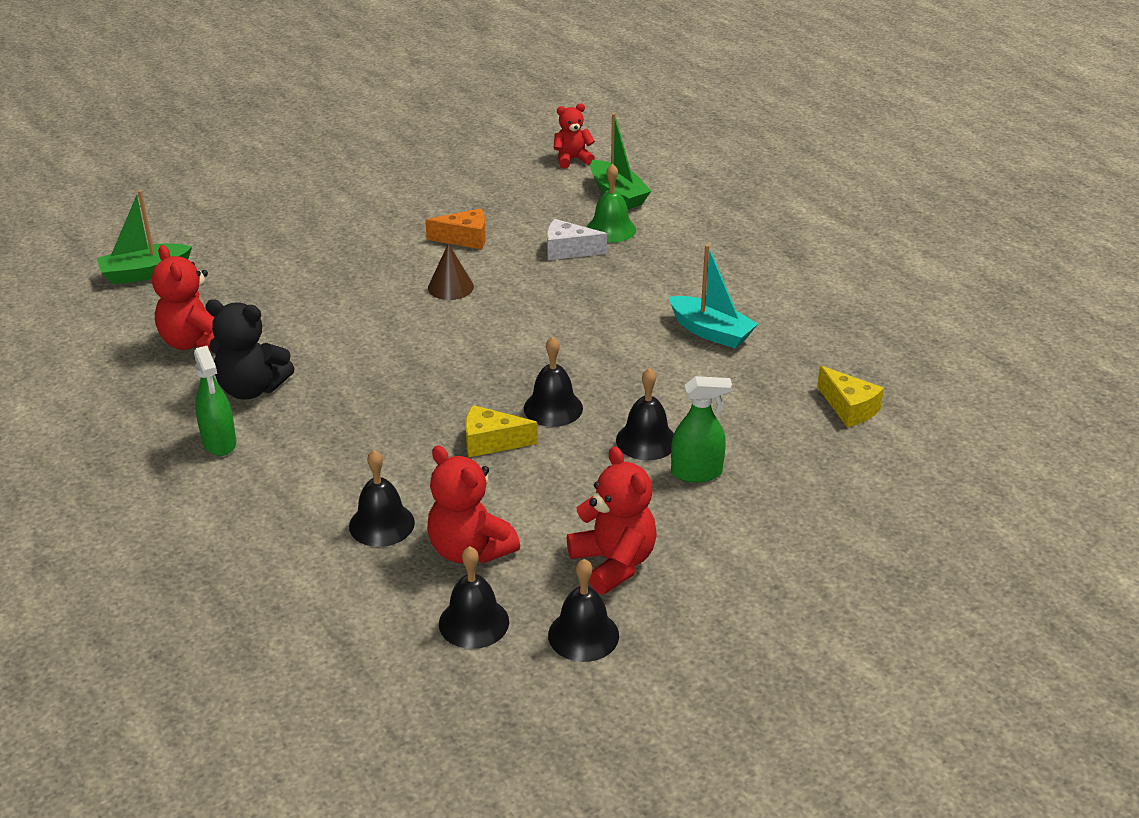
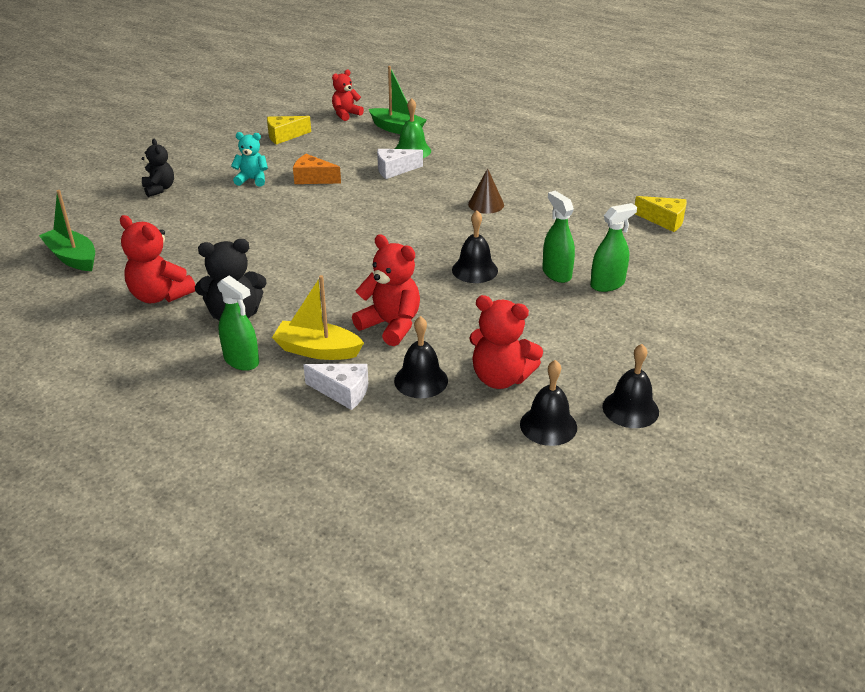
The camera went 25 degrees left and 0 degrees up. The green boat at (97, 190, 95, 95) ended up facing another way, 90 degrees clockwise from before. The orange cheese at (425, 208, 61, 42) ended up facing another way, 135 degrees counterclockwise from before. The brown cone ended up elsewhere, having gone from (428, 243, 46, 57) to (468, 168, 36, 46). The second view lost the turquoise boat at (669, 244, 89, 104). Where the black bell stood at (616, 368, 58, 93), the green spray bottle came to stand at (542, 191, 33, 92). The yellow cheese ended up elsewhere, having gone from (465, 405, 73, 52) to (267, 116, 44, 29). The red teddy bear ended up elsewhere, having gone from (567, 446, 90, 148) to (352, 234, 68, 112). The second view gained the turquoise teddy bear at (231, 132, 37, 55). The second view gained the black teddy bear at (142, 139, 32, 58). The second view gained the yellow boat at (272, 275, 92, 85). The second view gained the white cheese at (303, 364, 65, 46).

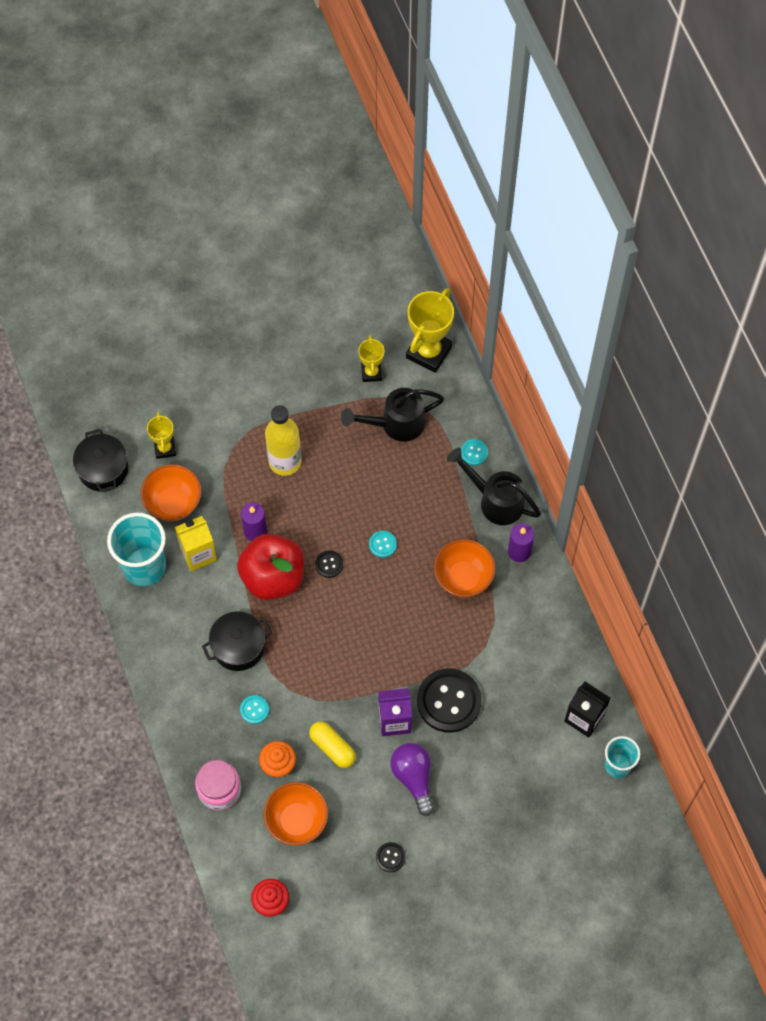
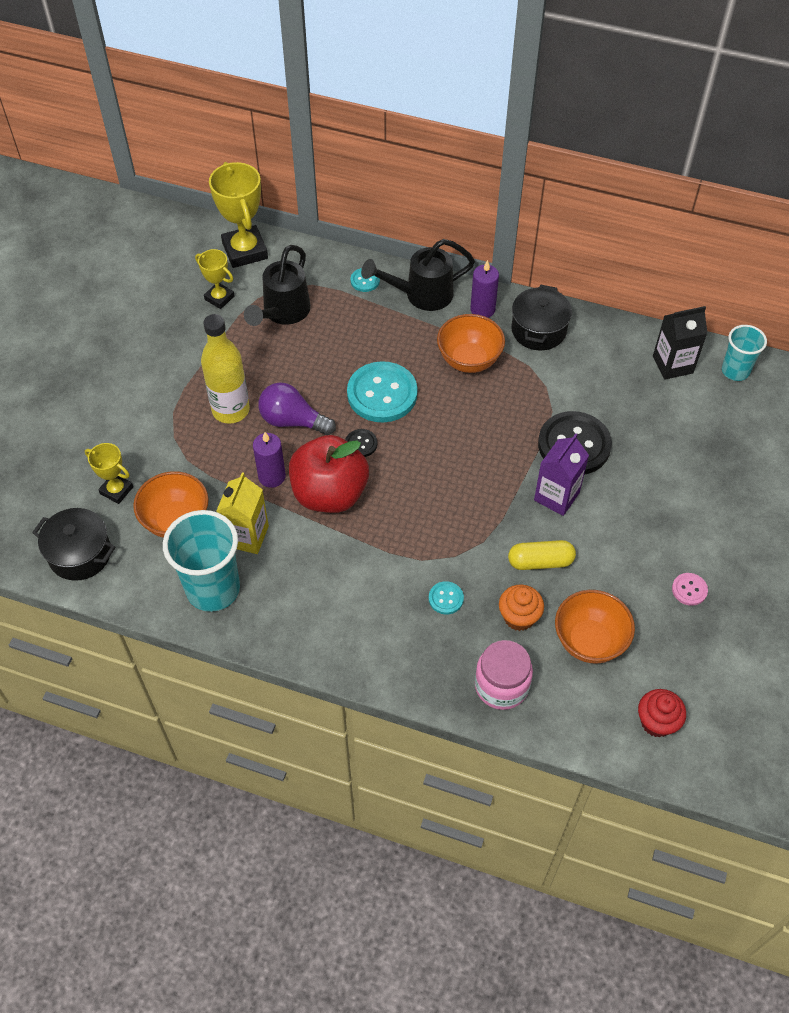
The camera went 50 degrees left and 10 degrees down. The size of the turquoise button at (369, 531, 28, 27) changed by a factor of 2.23. The black pot ended up elsewhere, having gone from (202, 611, 70, 60) to (511, 285, 61, 65). The purple light bulb ended up elsewhere, having gone from (390, 743, 44, 73) to (258, 382, 78, 53). What was the black button at (376, 842, 30, 30) turned into the pink button at (672, 573, 36, 33).

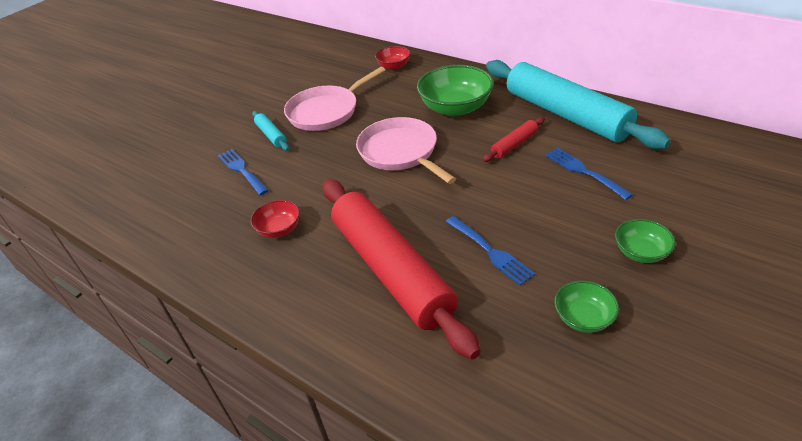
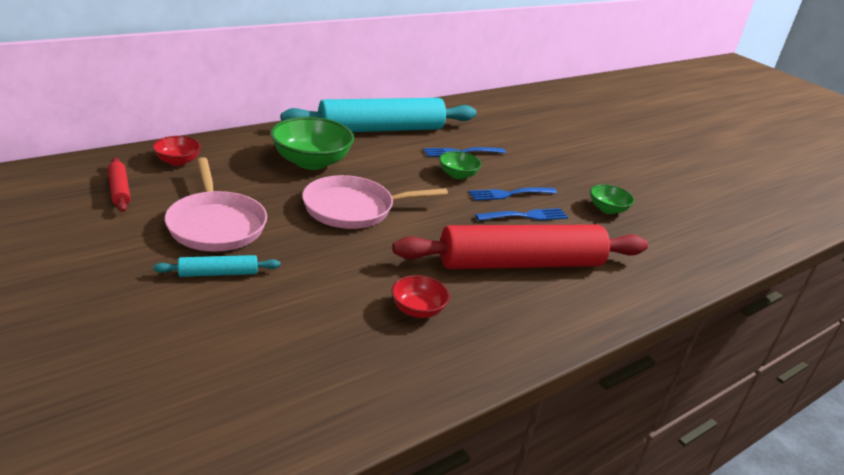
The camera went 80 degrees left and 10 degrees down. The red rolling pin ended up elsewhere, having gone from (483, 117, 62, 45) to (108, 157, 23, 55). The blue fork ended up elsewhere, having gone from (218, 149, 51, 46) to (469, 187, 88, 14). The green bowl ended up elsewhere, having gone from (615, 219, 60, 44) to (439, 151, 43, 28).

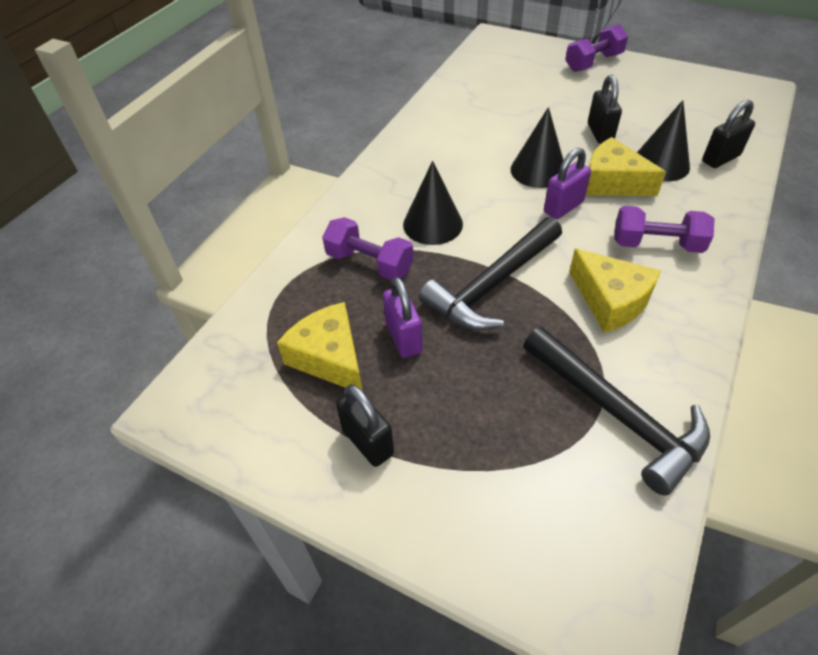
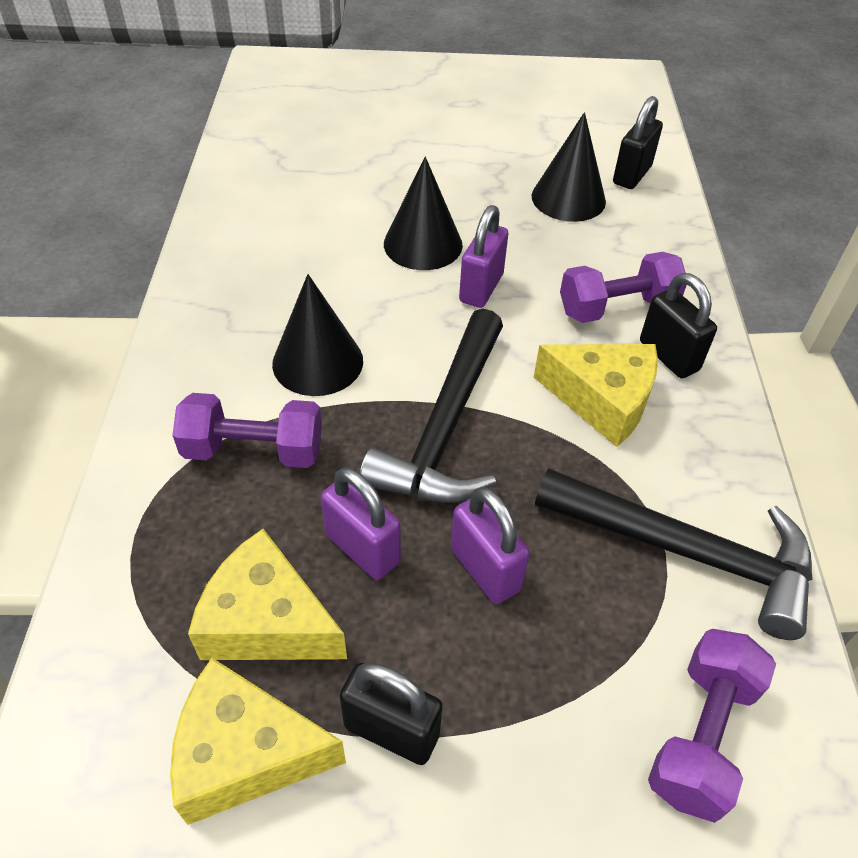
The camera went 30 degrees left and 0 degrees up. The purple dumbbell ended up elsewhere, having gone from (565, 24, 63, 48) to (648, 629, 128, 194). The black padlock ended up elsewhere, having gone from (588, 75, 34, 69) to (640, 273, 77, 105). The yellow cheese ended up elsewhere, having gone from (586, 137, 80, 59) to (170, 658, 176, 167). The second view gained the purple padlock at (451, 487, 79, 117).

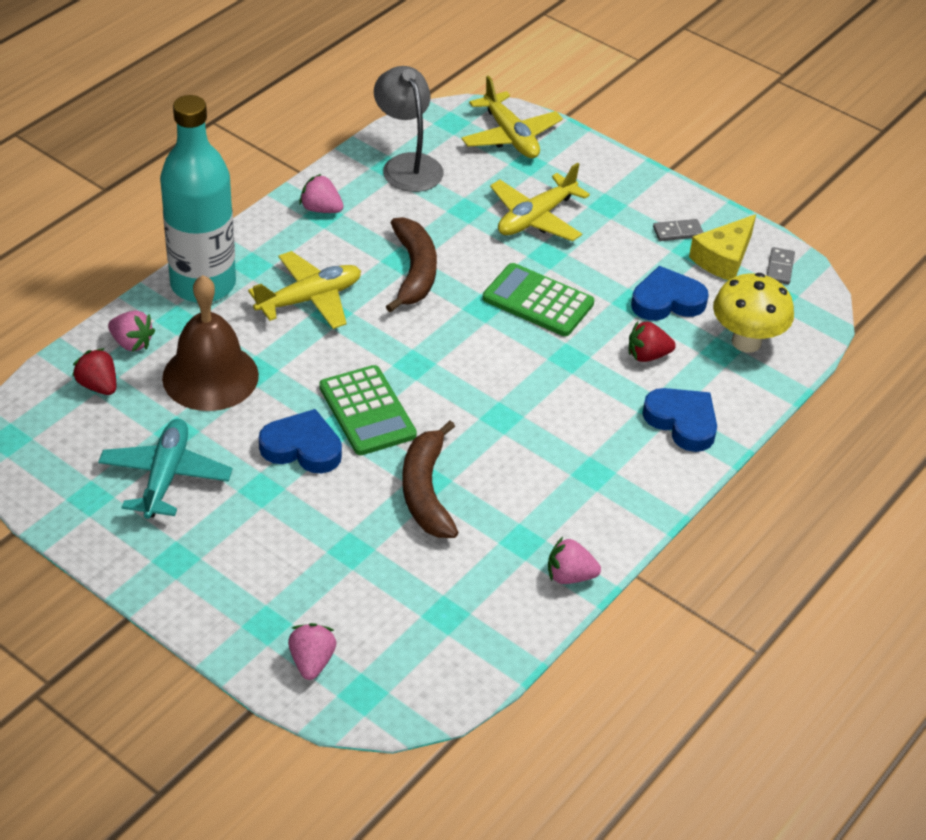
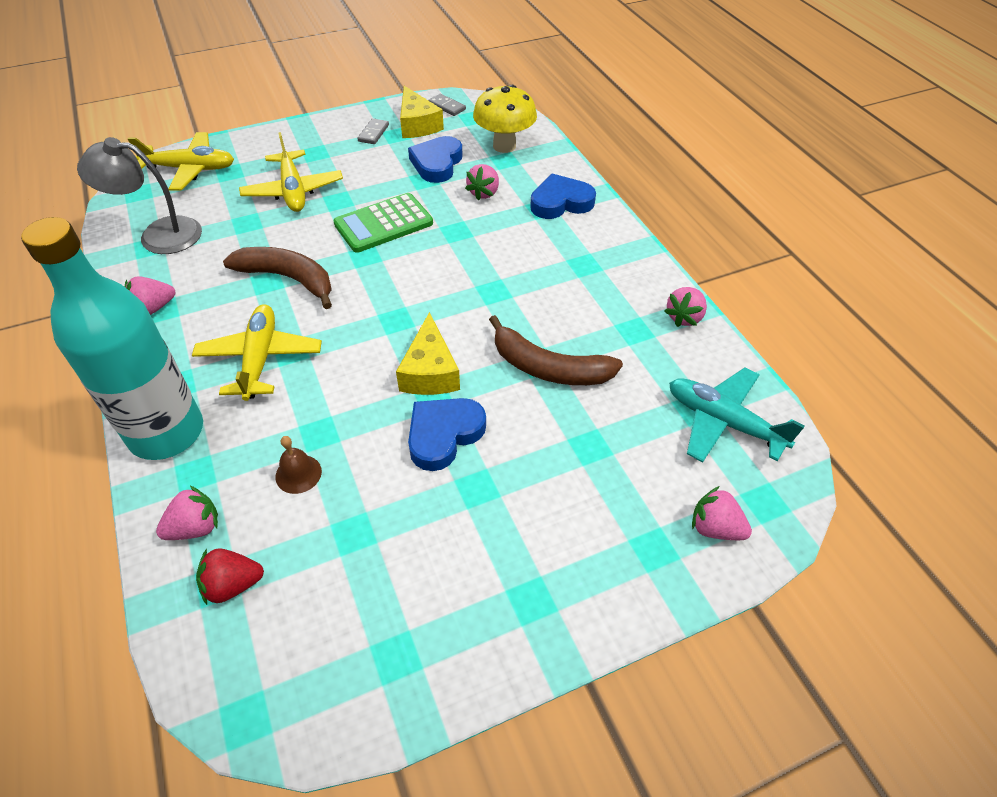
The camera went 60 degrees left and 5 degrees up. The size of the brown bell at (162, 275, 97, 136) changed by a factor of 0.42. What was the red strawberry at (629, 321, 47, 41) turned into the pink strawberry at (465, 164, 34, 37). Where the green calculator stood at (319, 365, 98, 90), the yellow cheese came to stand at (396, 312, 64, 83). The turquoise plane ended up elsewhere, having gone from (98, 419, 134, 100) to (669, 368, 136, 95).

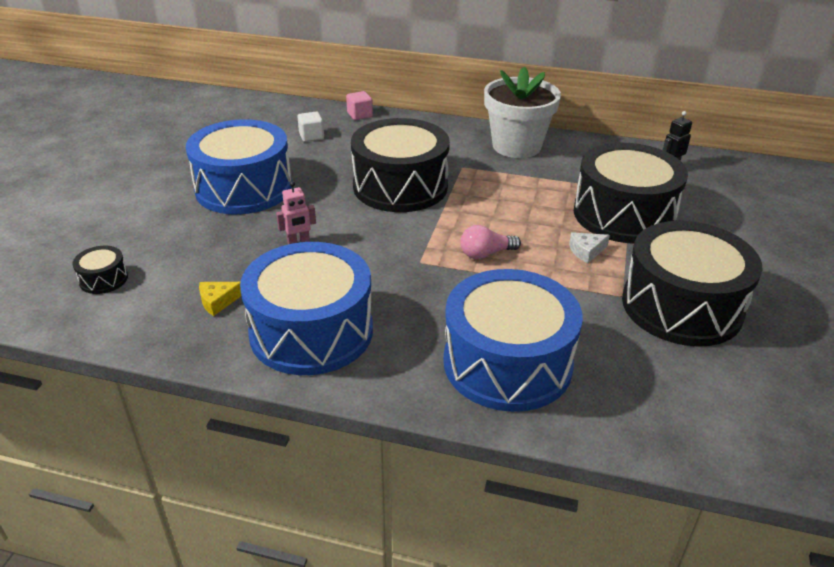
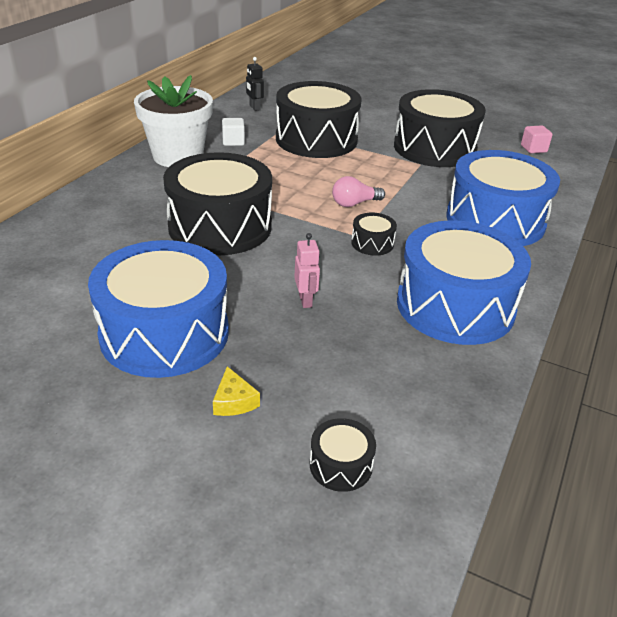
The camera went 80 degrees left and 0 degrees up. The pink cube ended up elsewhere, having gone from (346, 91, 27, 29) to (521, 125, 32, 28). The white cube ended up elsewhere, having gone from (297, 112, 27, 30) to (222, 118, 23, 28). The pink light bulb at (460, 225, 61, 34) ended up facing another way, 75 degrees clockwise from before. The second view lost the white cheese at (569, 232, 41, 31). The yellow cheese ended up elsewhere, having gone from (199, 282, 42, 34) to (213, 366, 47, 50). The second view gained the black drum at (351, 213, 46, 43).

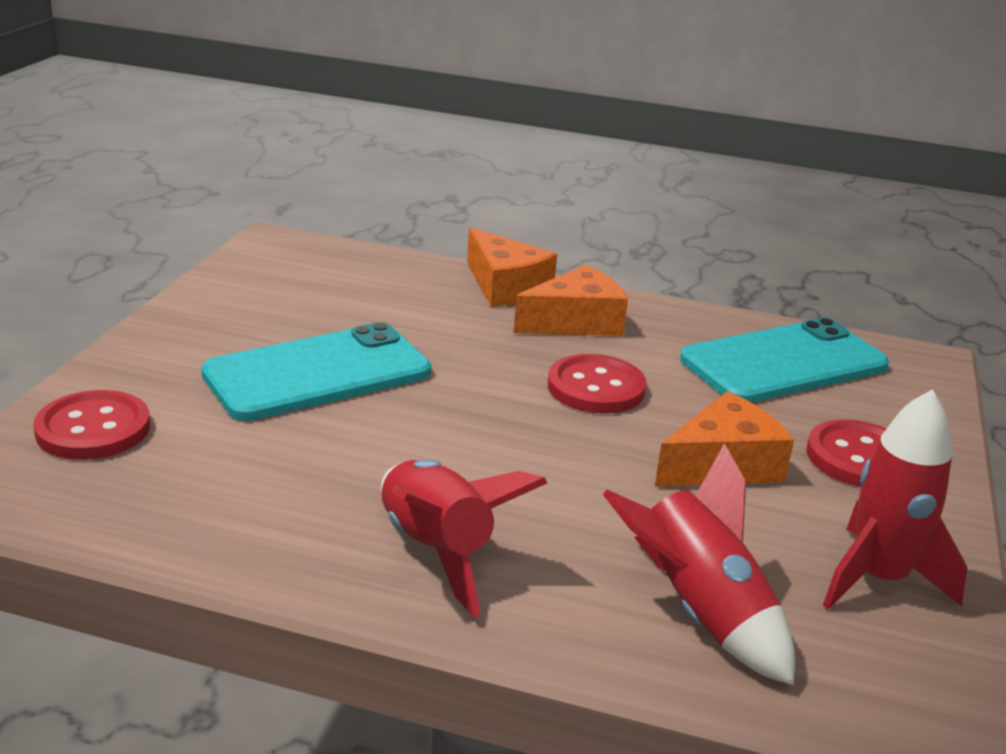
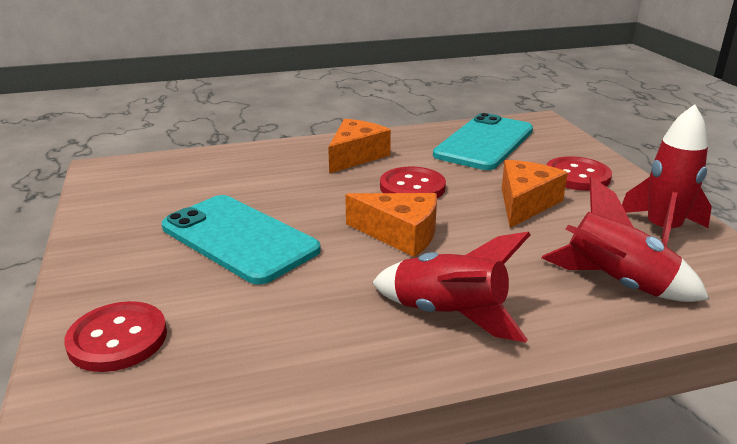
The camera went 30 degrees left and 0 degrees up. The orange cheese ended up elsewhere, having gone from (467, 228, 90, 79) to (345, 193, 92, 64). The turquoise phone at (201, 322, 230, 99) ended up facing another way, 75 degrees counterclockwise from before.

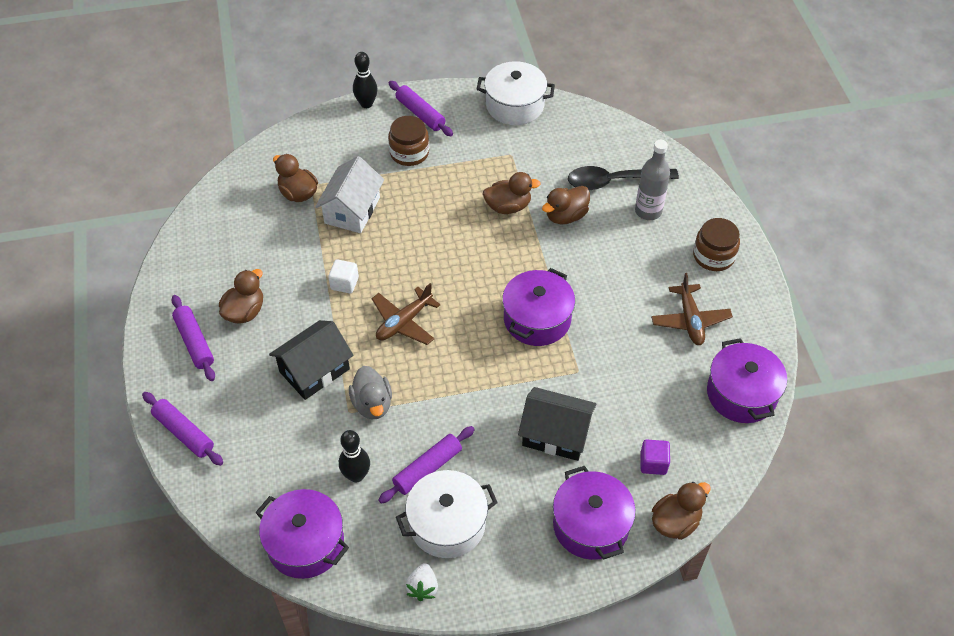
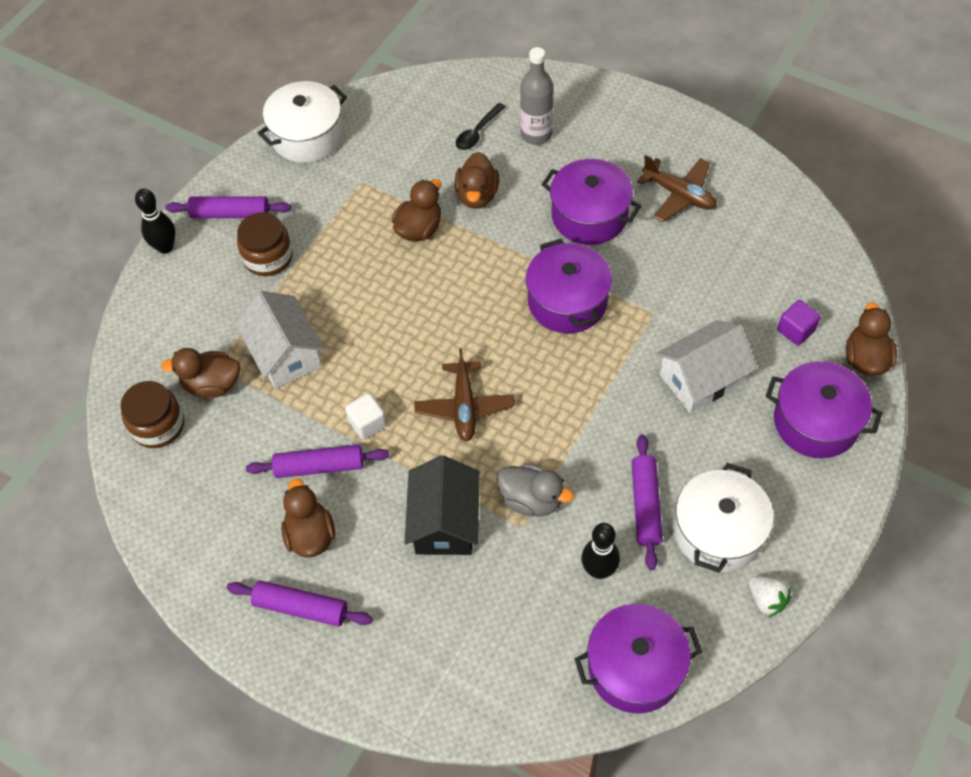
The camera went 45 degrees left and 5 degrees up. The size of the black spoon at (568, 166, 111, 24) changed by a factor of 0.56. The brown jar ended up elsewhere, having gone from (693, 218, 47, 53) to (120, 381, 64, 67). The purple pot ended up elsewhere, having gone from (707, 338, 80, 85) to (541, 159, 100, 86). What was the black house at (518, 387, 79, 74) turned into the white house at (656, 320, 101, 93). The purple rolling pin ended up elsewhere, having gone from (142, 392, 81, 74) to (246, 445, 143, 33).

